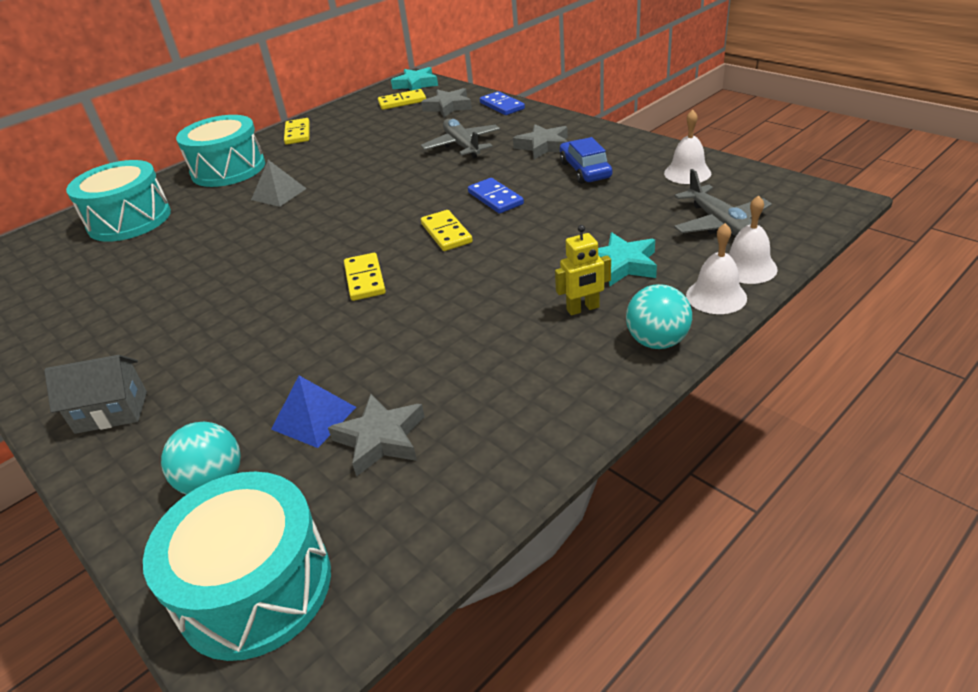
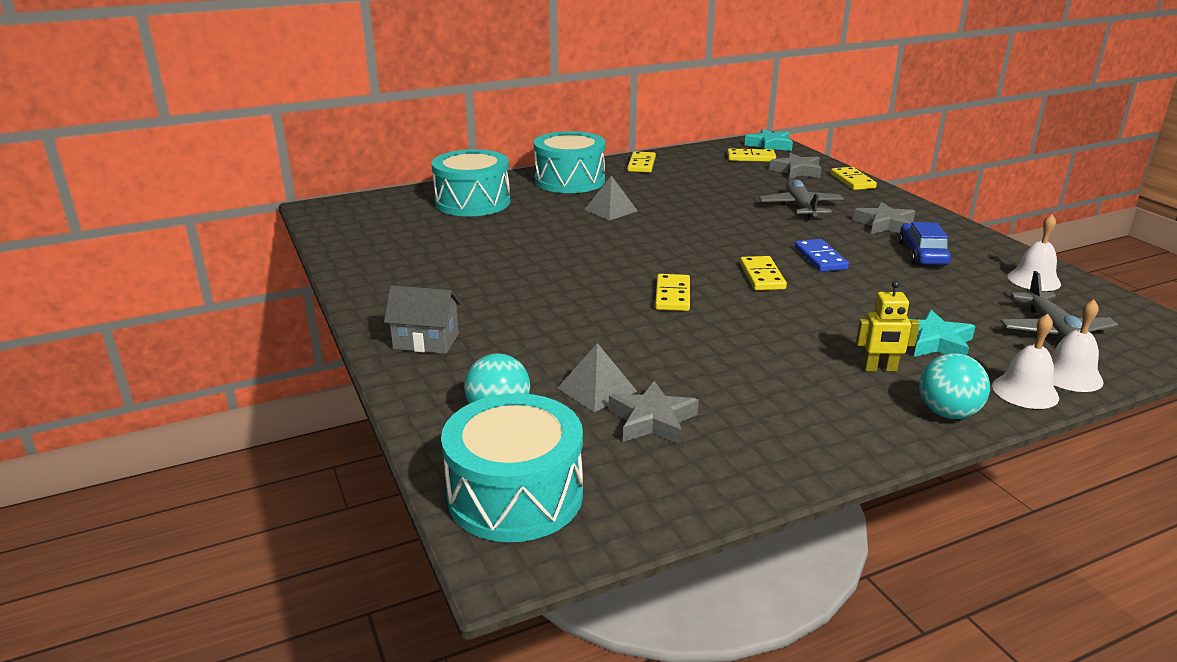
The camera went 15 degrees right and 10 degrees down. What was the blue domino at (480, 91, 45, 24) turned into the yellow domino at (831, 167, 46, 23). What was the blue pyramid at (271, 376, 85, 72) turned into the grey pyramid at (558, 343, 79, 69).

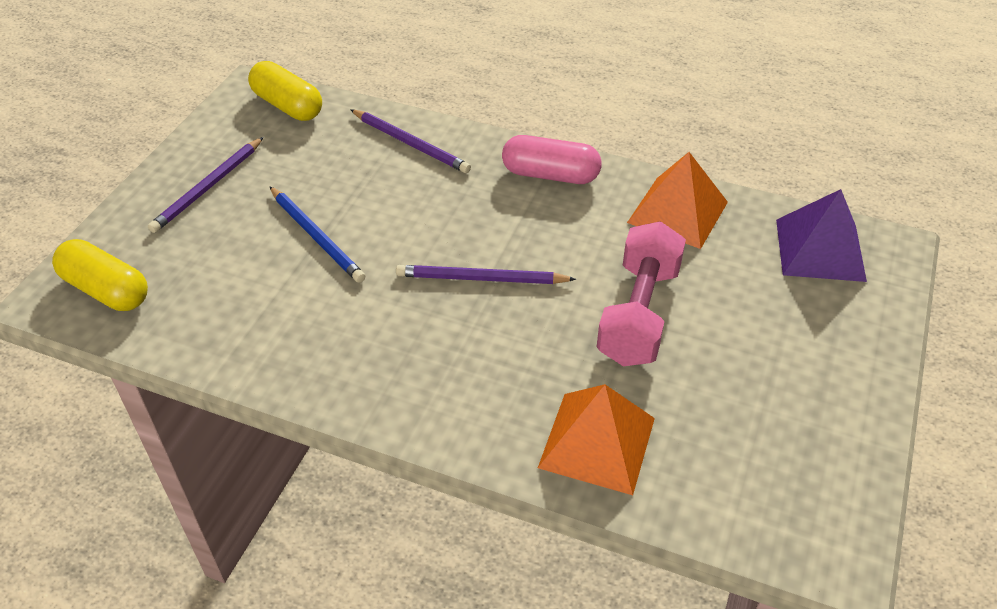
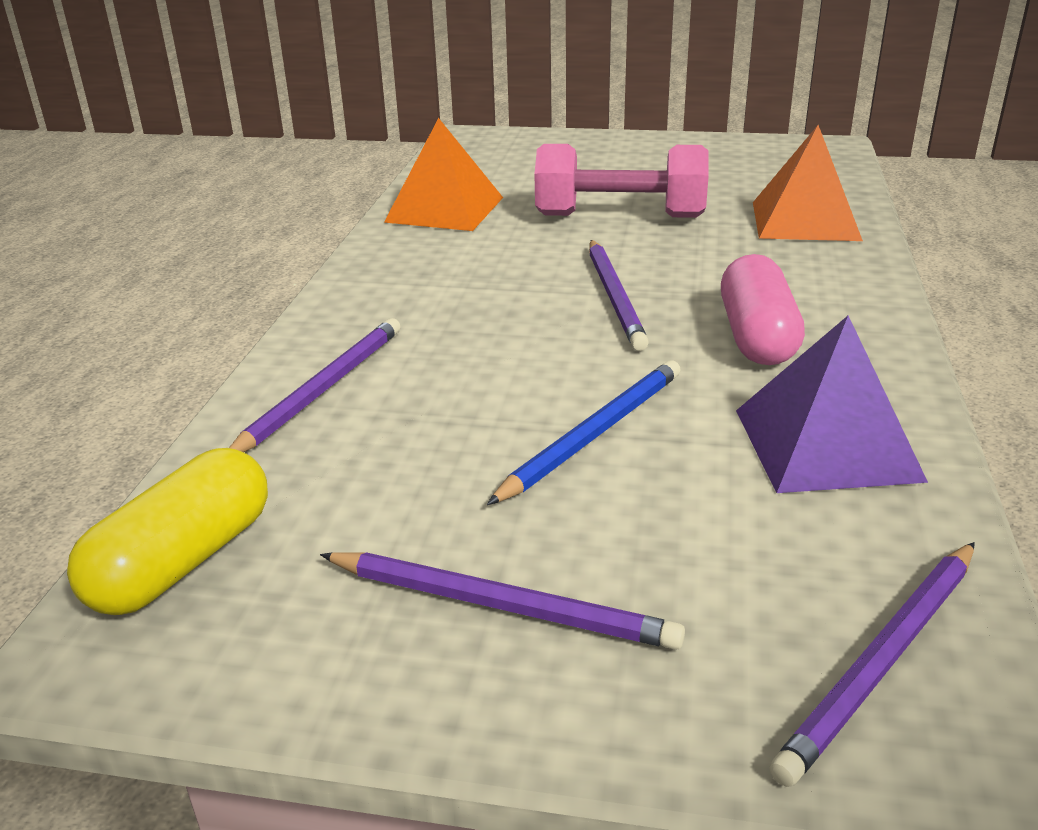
The camera went 100 degrees left and 15 degrees down. The pink capsule ended up elsewhere, having gone from (502, 135, 100, 49) to (721, 254, 84, 111). The purple pyramid ended up elsewhere, having gone from (776, 189, 91, 93) to (736, 316, 192, 177). Where the yellow capsule stood at (52, 239, 96, 72), the purple pencil came to stand at (769, 542, 206, 245).

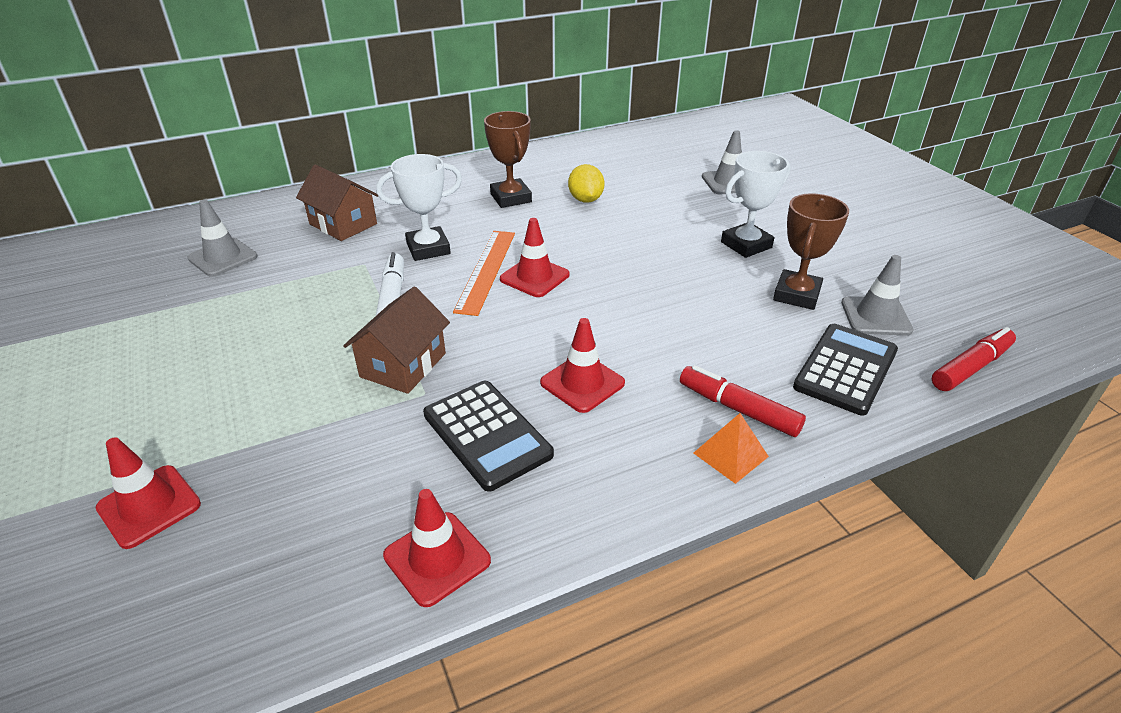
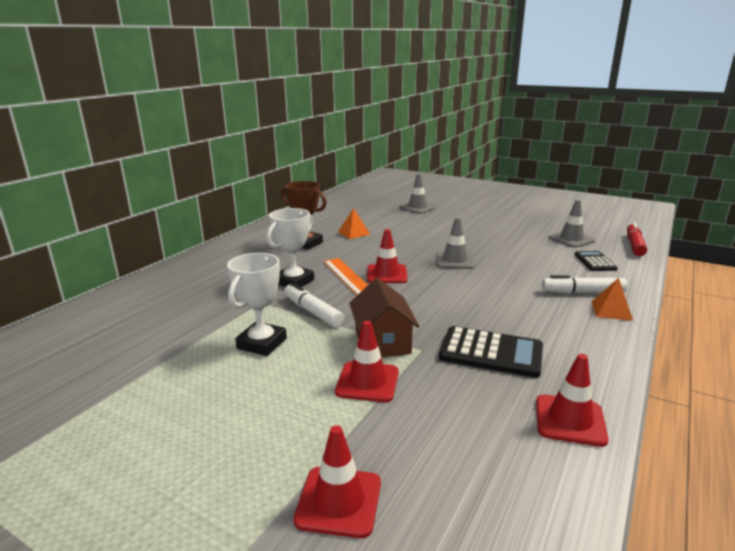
The camera went 35 degrees left and 15 degrees down. The white trophy ended up elsewhere, having gone from (721, 151, 70, 107) to (227, 253, 60, 103). The second view lost the brown house at (296, 164, 82, 77). Where the yellow lemon stood at (568, 164, 36, 39), the orange pyramid came to stand at (338, 208, 32, 31). The second view lost the brown trophy at (773, 193, 76, 117). The grey traffic cone ended up elsewhere, having gone from (187, 200, 70, 77) to (436, 218, 39, 51). The red traffic cone ended up elsewhere, having gone from (540, 318, 85, 95) to (335, 321, 64, 81). The size of the black calculator at (793, 324, 105, 92) changed by a factor of 0.63. What was the red marker at (680, 365, 126, 72) turned into the white marker at (542, 275, 85, 18).

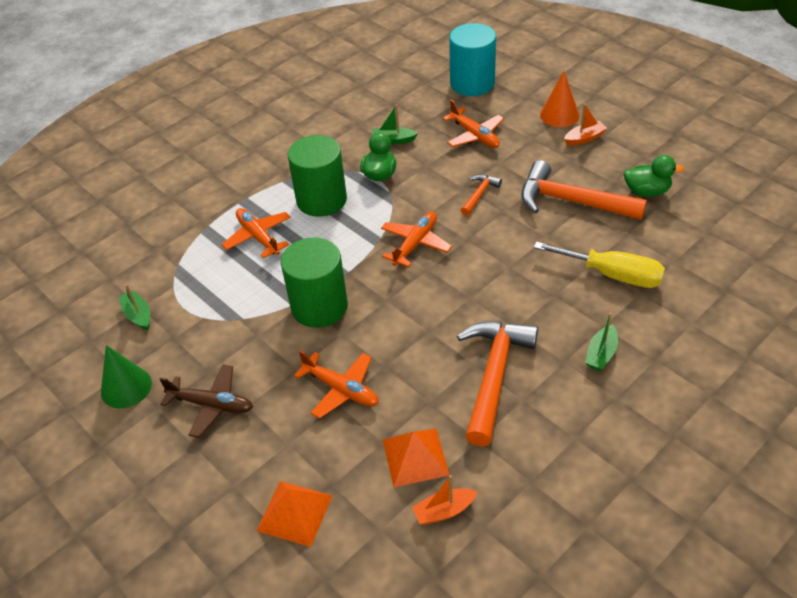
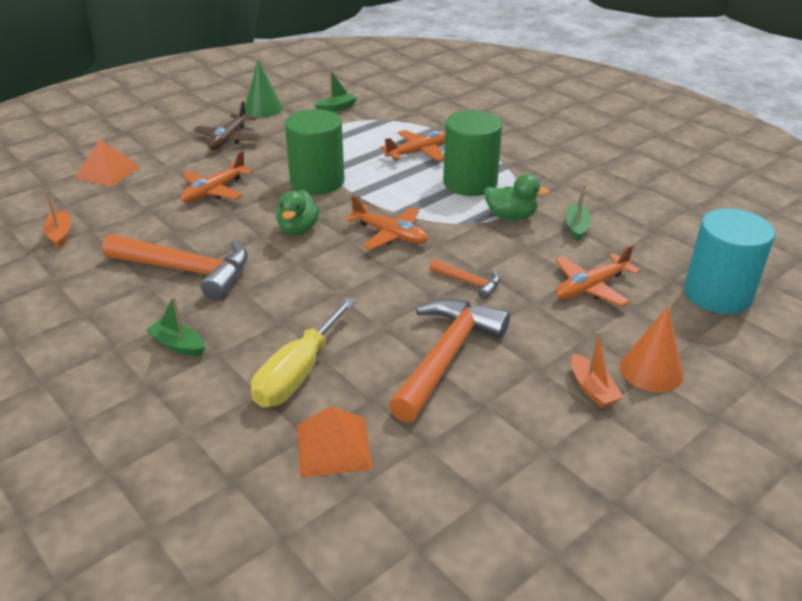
The camera went 90 degrees right and 10 degrees down. The green duck ended up elsewhere, having gone from (624, 155, 61, 42) to (276, 190, 43, 45). The orange pyramid ended up elsewhere, having gone from (383, 429, 66, 58) to (297, 406, 76, 72).

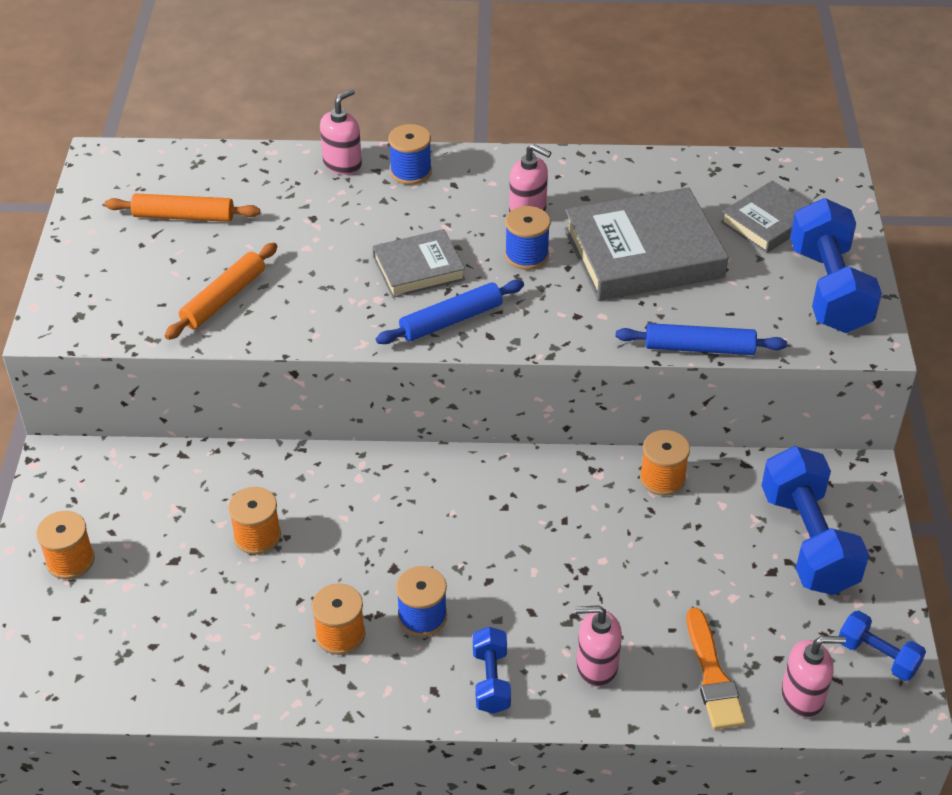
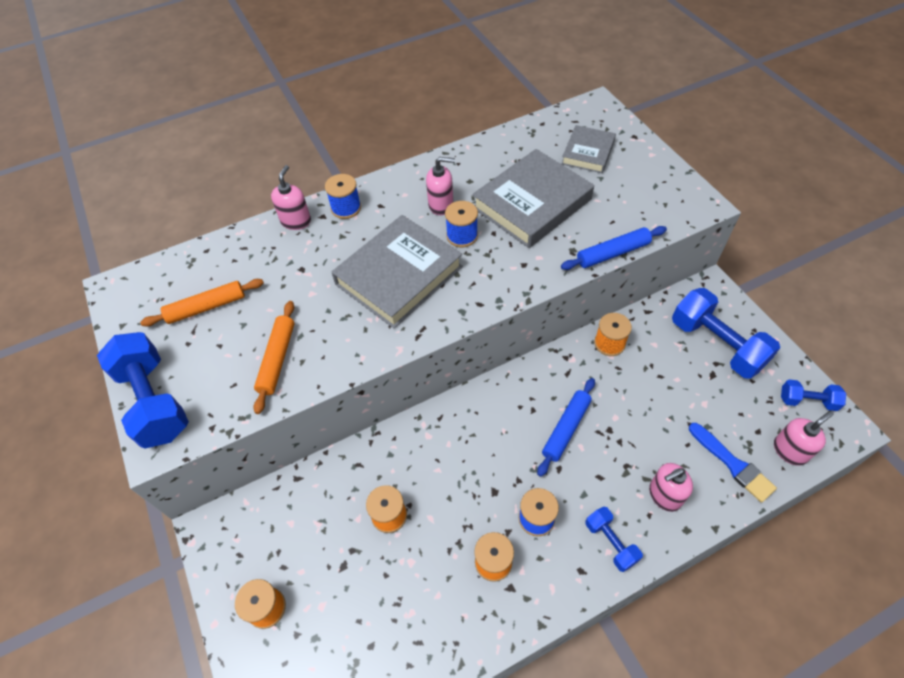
The camera went 25 degrees left and 10 degrees up. The blue dumbbell ended up elsewhere, having gone from (790, 198, 92, 135) to (97, 332, 92, 117). The size of the grey book at (372, 229, 93, 69) changed by a factor of 1.76. The blue rolling pin ended up elsewhere, having gone from (376, 280, 148, 64) to (537, 378, 58, 99). What was the orange brush at (687, 608, 59, 122) turned into the blue brush at (689, 423, 88, 80).

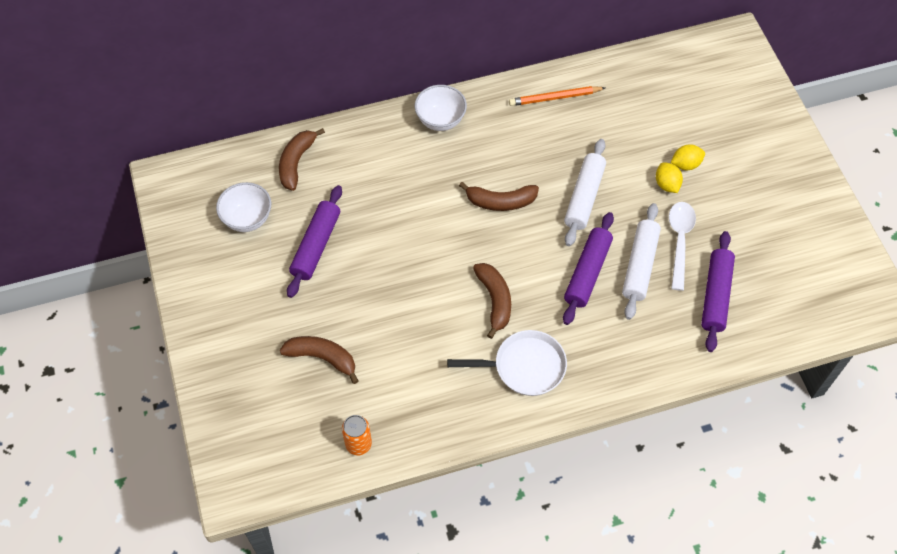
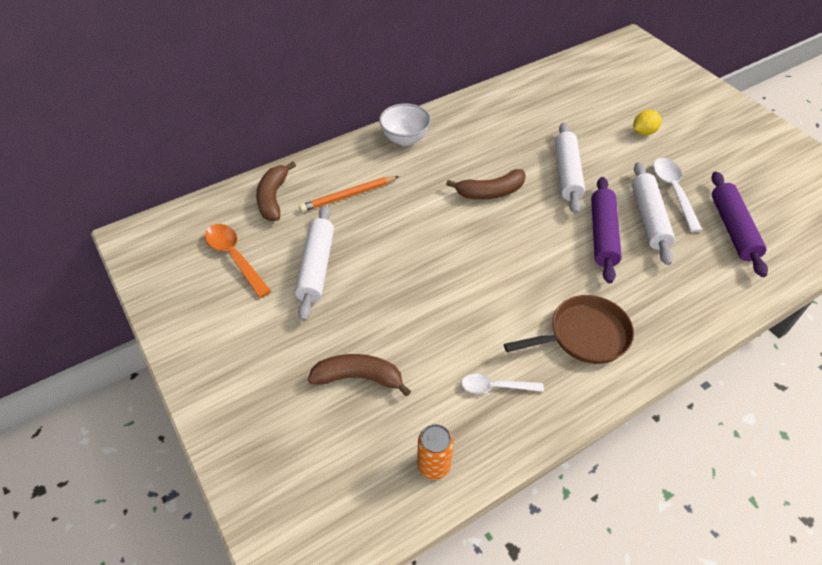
The camera went 15 degrees left and 10 degrees down. The orange pencil ended up elsewhere, having gone from (509, 86, 96, 20) to (299, 176, 100, 36). The second view lost the yellow lemon at (656, 162, 27, 31). Where the white bowl stood at (216, 182, 55, 50), the orange spoon came to stand at (205, 224, 66, 74). What was the purple rolling pin at (287, 185, 55, 113) turned into the white rolling pin at (295, 205, 39, 116). The second view lost the brown banana at (473, 263, 38, 76). What was the white pan at (447, 330, 120, 66) turned into the brown pan at (504, 295, 130, 69). The second view gained the white spoon at (461, 374, 83, 20).

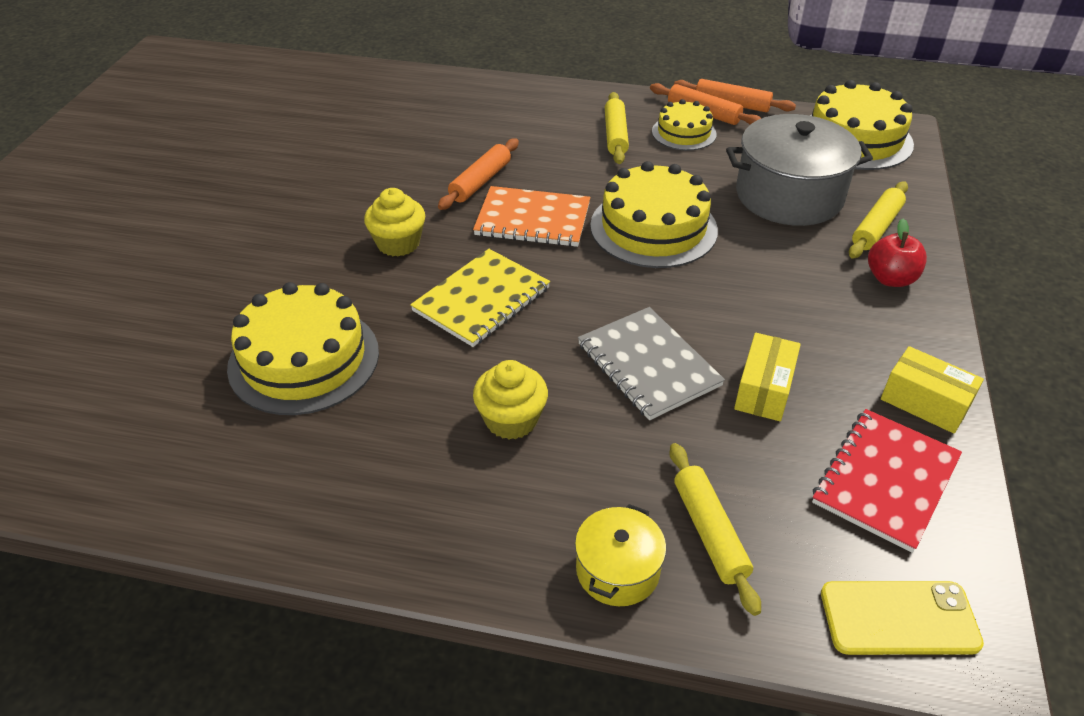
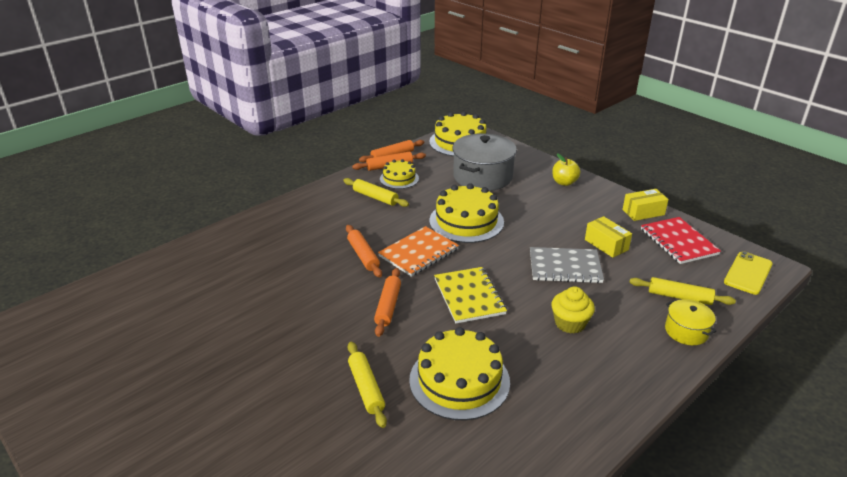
The camera went 55 degrees left and 10 degrees down. The yellow rolling pin ended up elsewhere, having gone from (849, 182, 59, 77) to (348, 342, 39, 86). Where the yellow cupcake stood at (364, 188, 62, 69), the orange rolling pin came to stand at (374, 268, 27, 69). What was the red apple at (868, 219, 59, 68) turned into the yellow apple at (552, 153, 28, 33).

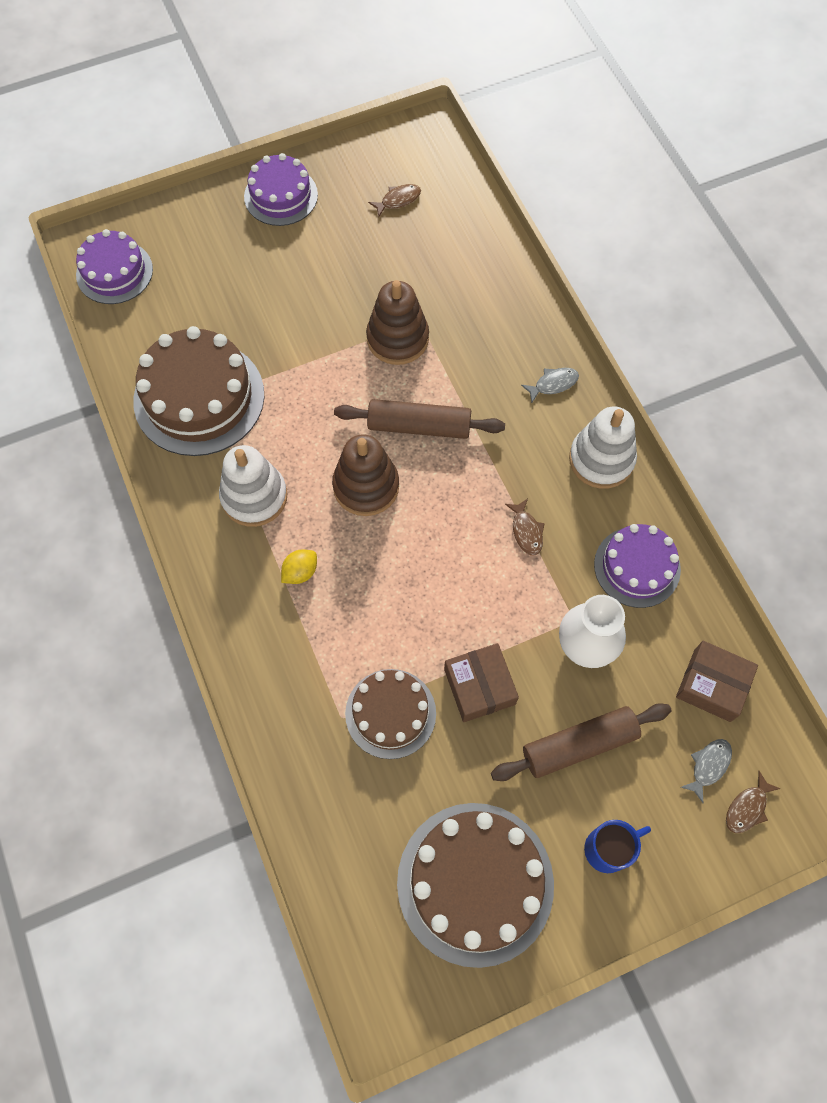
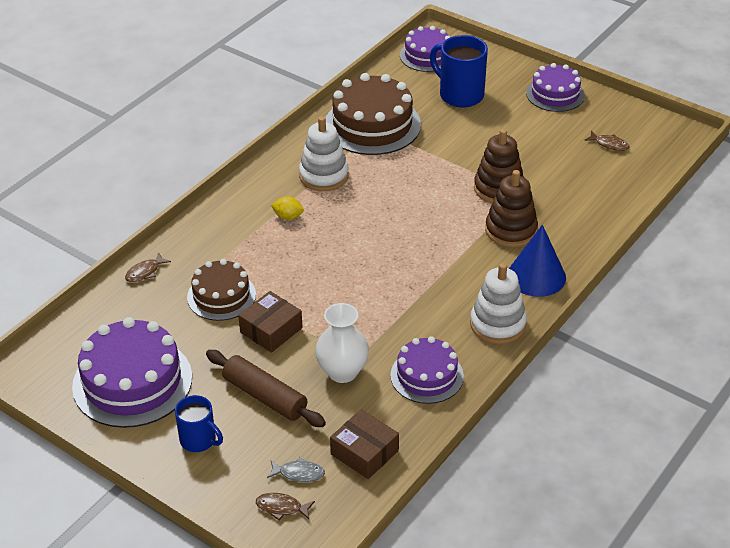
The camera went 60 degrees right and 25 degrees down. Where the grey fish stood at (521, 368, 58, 36), the blue cone came to stand at (509, 225, 57, 72). The second view lost the brown rolling pin at (334, 399, 171, 40). The brown stacking toy ended up elsewhere, having gone from (332, 435, 67, 81) to (485, 170, 53, 77). The brown fish ended up elsewhere, having gone from (505, 498, 40, 58) to (125, 253, 46, 29). The brown box at (676, 641, 82, 81) ended up facing another way, 45 degrees counterclockwise from before. What was the brown cake at (397, 803, 157, 165) turned into the purple cake at (72, 317, 120, 111). The second view gained the blue mug at (430, 35, 58, 72).

